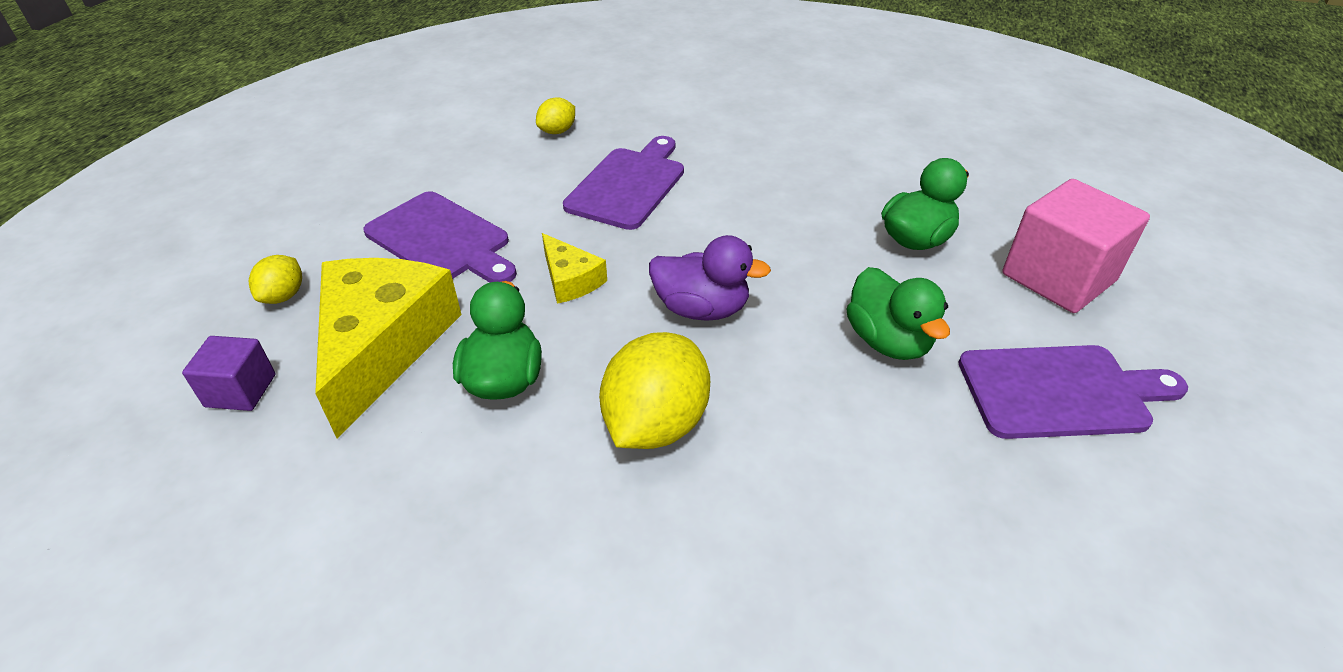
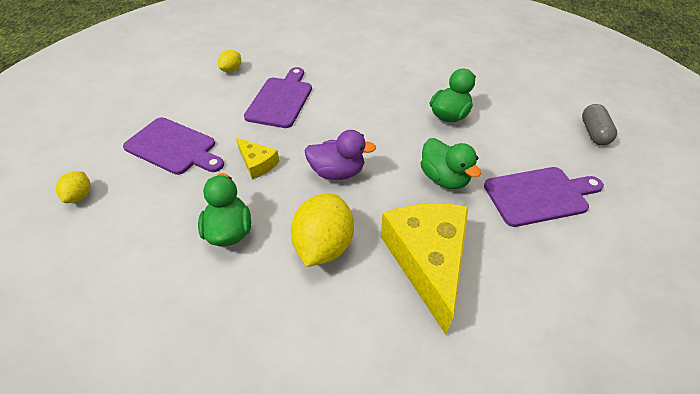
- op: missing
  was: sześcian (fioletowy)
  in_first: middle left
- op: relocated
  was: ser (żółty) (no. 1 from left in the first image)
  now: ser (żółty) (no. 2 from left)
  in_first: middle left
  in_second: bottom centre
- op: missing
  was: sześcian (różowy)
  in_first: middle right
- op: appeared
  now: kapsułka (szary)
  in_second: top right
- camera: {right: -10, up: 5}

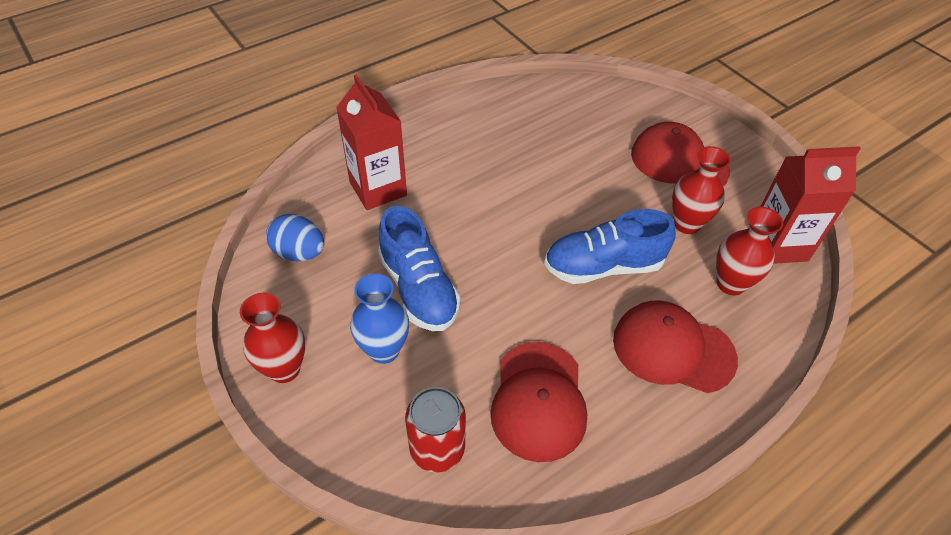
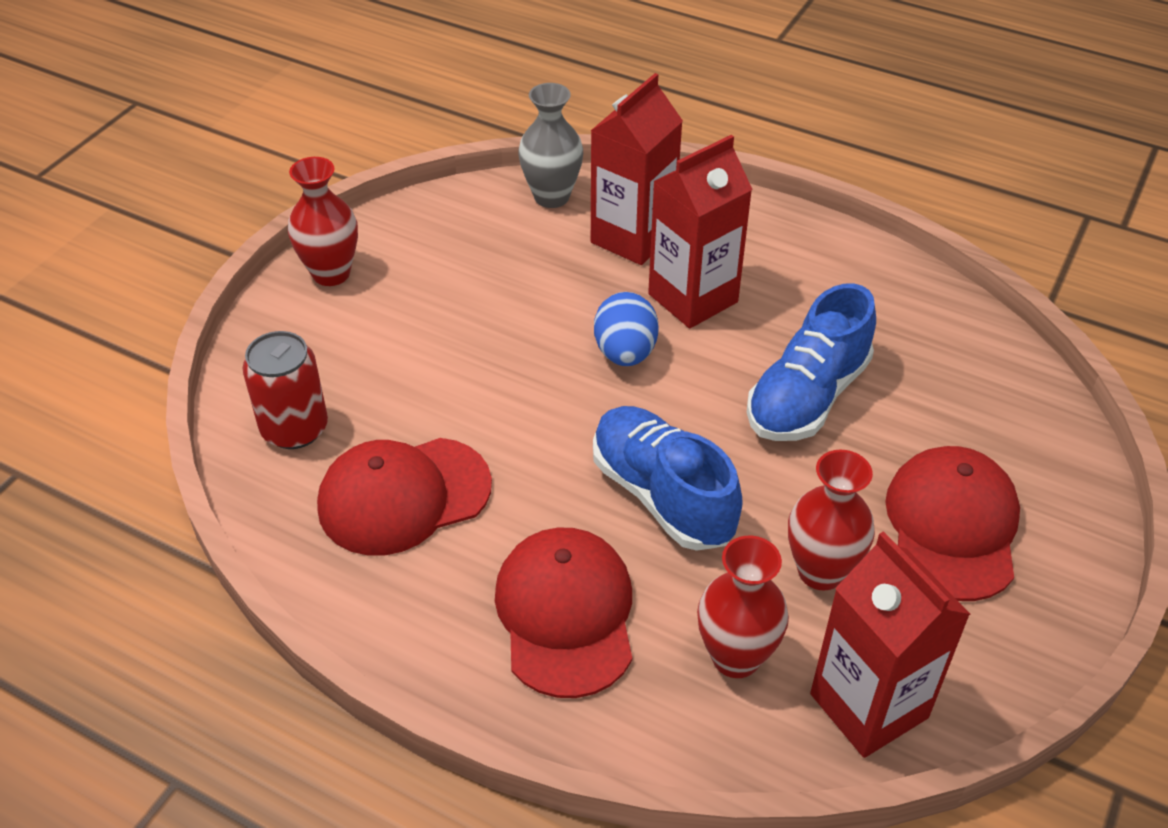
- op: relocated
  was: jajko (niebieski)
  in_first: middle left
  in_second: centre
- op: missing
  was: wazon (niebieski)
  in_first: centre
- op: relocated
  was: but (niebieski) (no. 1 from left in the first image)
  now: but (niebieski) (no. 2 from left)
  in_first: centre
  in_second: middle right
- op: appeared
  now: wazon (szary)
  in_second: top centre
- op: appeared
  now: karton mleka (czerwony) (no. 2 from left)
  in_second: top centre
- camera: {right: 65, up: -5}

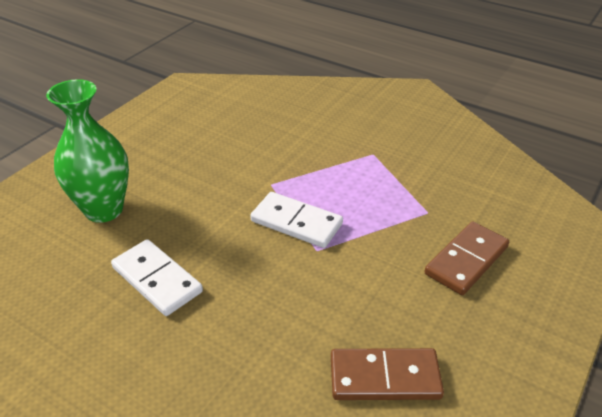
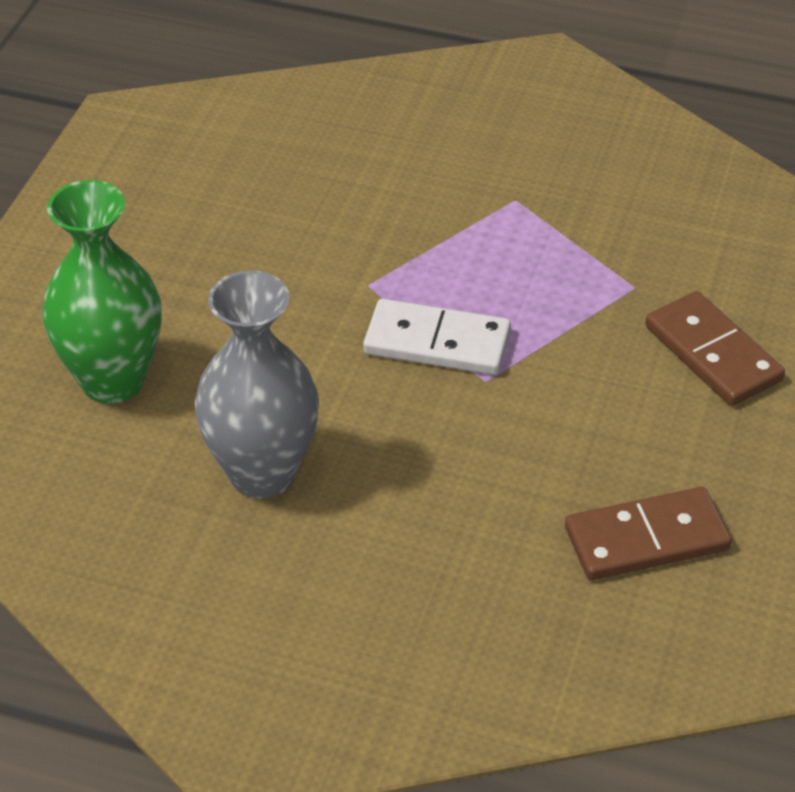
- op: exchanged
  was: kostka domina (biały) (no. 1 from left)
  now: wazon (szary)
  in_first: middle left
  in_second: middle left
- op: spun
  was: kostka domina (brązowy) (no. 2 from left)
  in_first: middle right
  in_second: middle right
  clockwise: -60
- camera: {right: -15, up: 5}

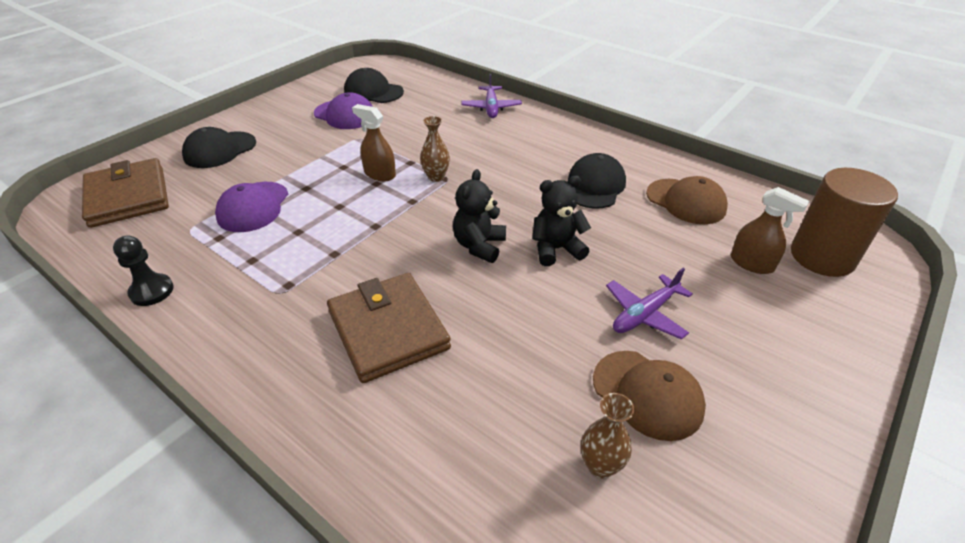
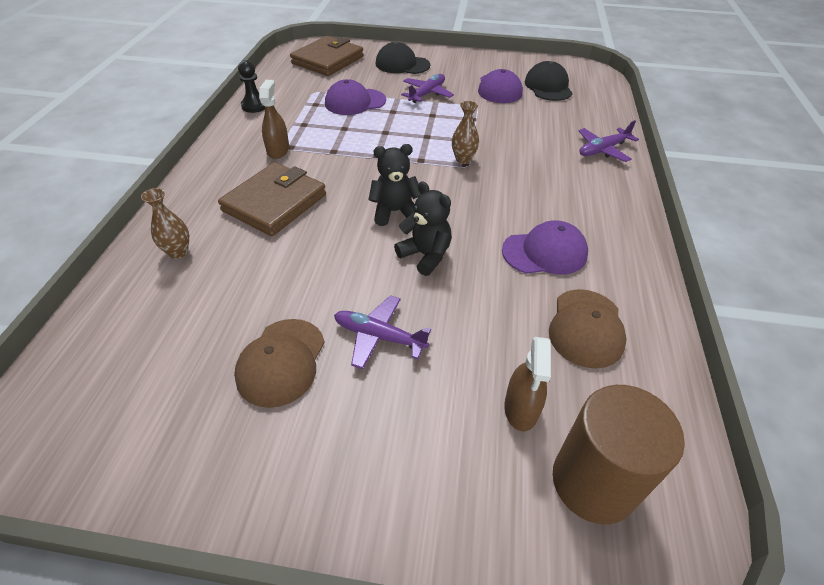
- op: relocated
  was: spryskiwacz (brązowy) (no. 1 from left)
  in_first: top centre
  in_second: top left
- op: colour
  was: czapka (czarny) (no. 3 from left)
  now: czapka (fioletowy) (no. 3 from left)
  in_first: centre
  in_second: centre
- op: relocated
  was: wazon (brązowy) (no. 2 from left in the first image)
  now: wazon (brązowy) (no. 1 from left)
  in_first: bottom centre
  in_second: middle left
- op: appeared
  now: samolot (fioletowy) (no. 2 from left)
  in_second: top centre
- camera: {right: 60, up: 5}

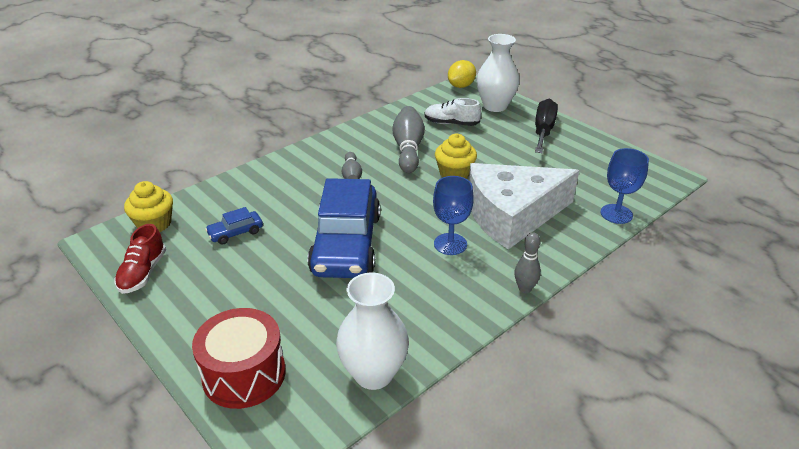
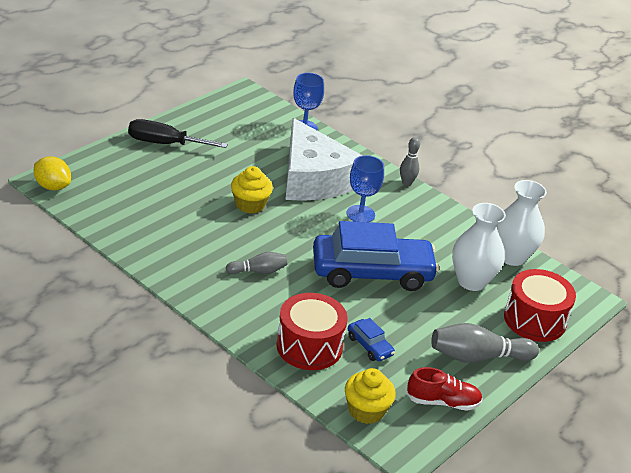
- op: relocated
  was: kręgiel (szary) (no. 2 from left in the first image)
  now: kręgiel (szary) (no. 3 from left)
  in_first: top centre
  in_second: bottom right
- op: missing
  was: but (biały)
  in_first: top centre
- op: relocated
  was: wazon (biały) (no. 2 from left in the first image)
  now: wazon (biały) (no. 1 from left)
  in_first: top centre
  in_second: middle right
- op: appeared
  now: bęben (czerwony) (no. 1 from left)
  in_second: bottom centre
- camera: {right: -100, up: 0}

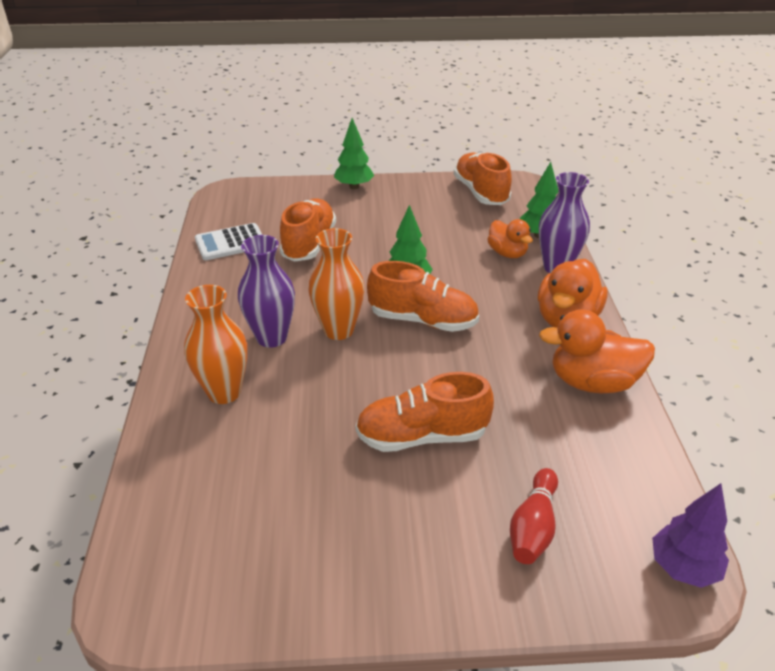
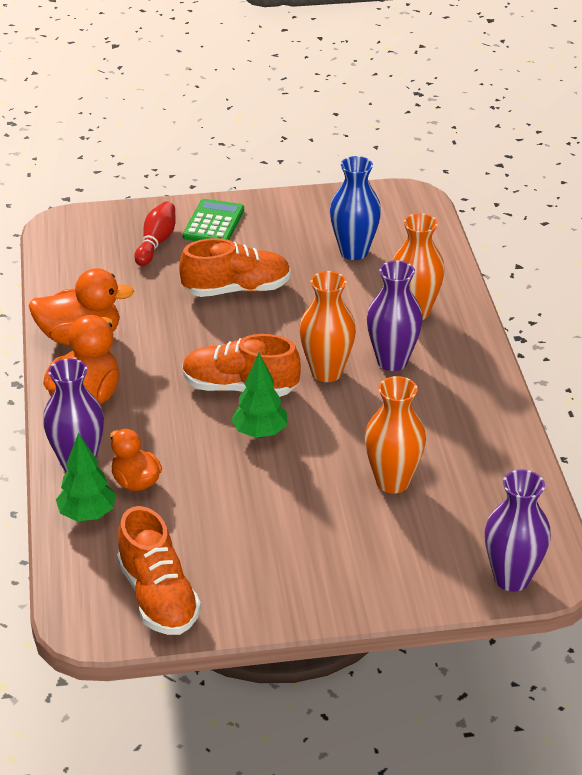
- op: missing
  was: kalkulator (biały)
  in_first: middle left
- op: exchanged
  was: but (pomarańczowy) (no. 1 from left)
  now: wazon (pomarańczowy) (no. 2 from left)
  in_first: centre
  in_second: middle right
- op: missing
  was: drzewko (zielony) (no. 1 from left)
  in_first: top centre
- op: missing
  was: drzewko (fioletowy)
  in_first: bottom right
- op: appeared
  now: kalkulator (zielony)
  in_second: top centre
- op: appeared
  now: wazon (niebieski)
  in_second: top centre
- op: appeared
  now: wazon (fioletowy) (no. 3 from left)
  in_second: bottom right
- camera: {right: 175, up: 0}

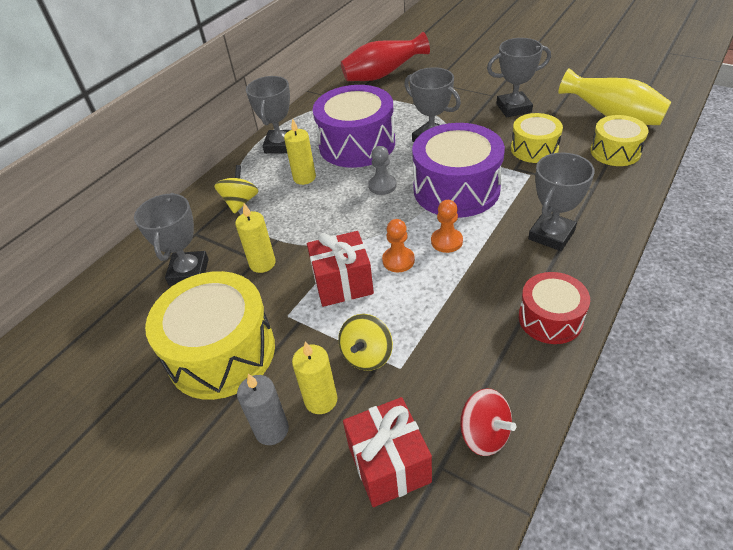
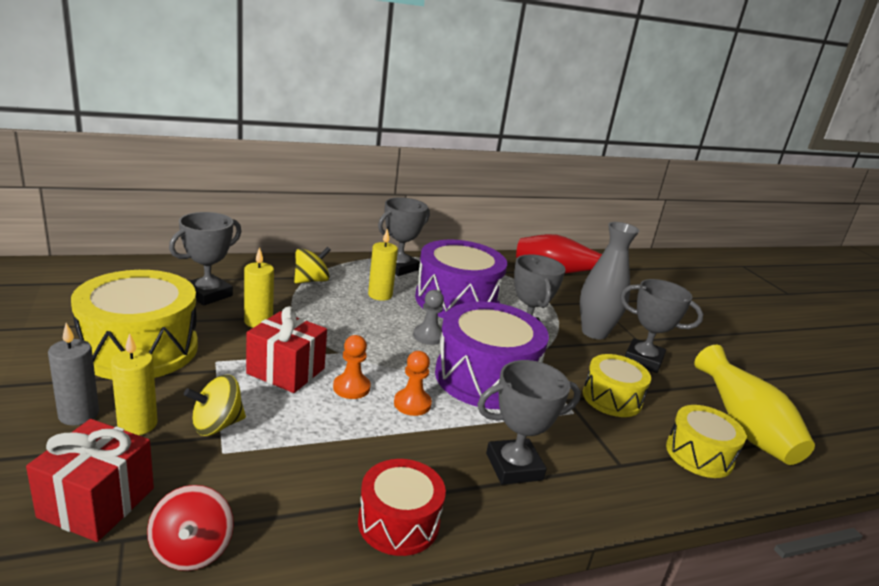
- op: appeared
  now: wazon (szary)
  in_second: middle right
- camera: {right: 30, up: -20}

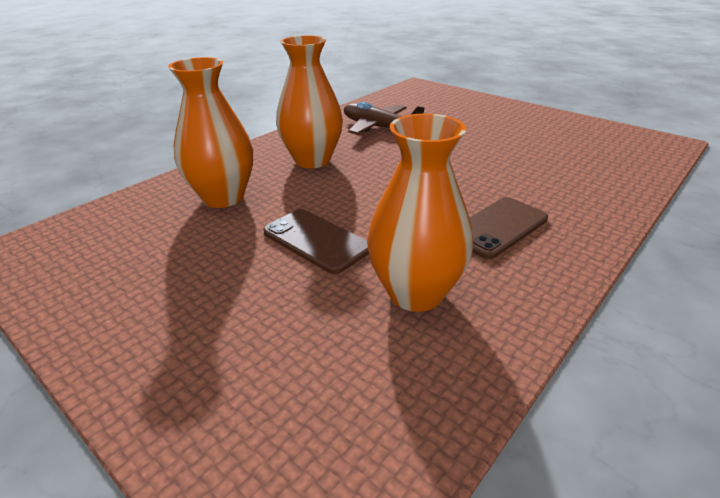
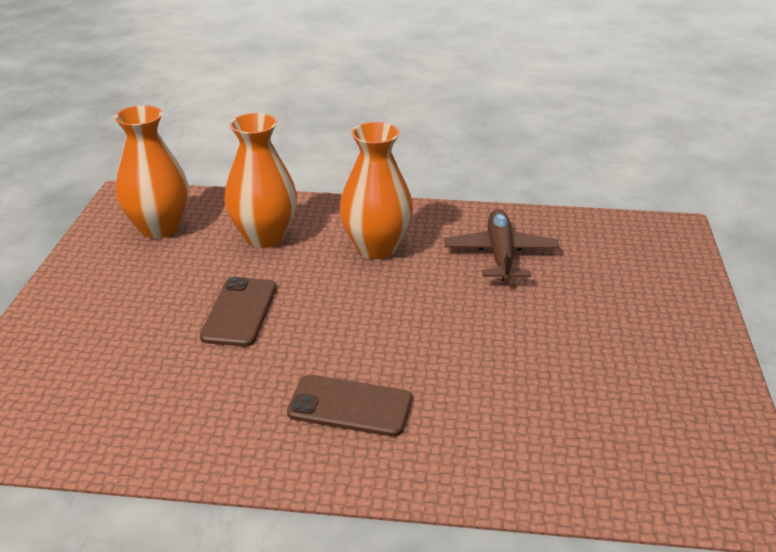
- op: relocated
  was: wazon (pomarańczowy) (no. 3 from left in the first image)
  now: wazon (pomarańczowy) (no. 1 from left)
  in_first: centre
  in_second: top left
- camera: {right: 55, up: 0}

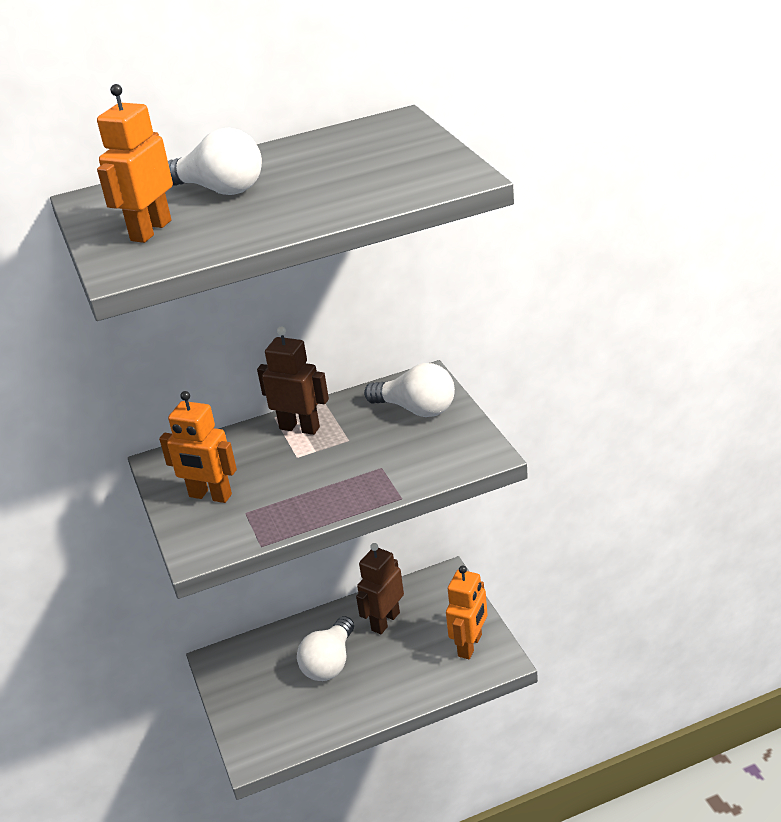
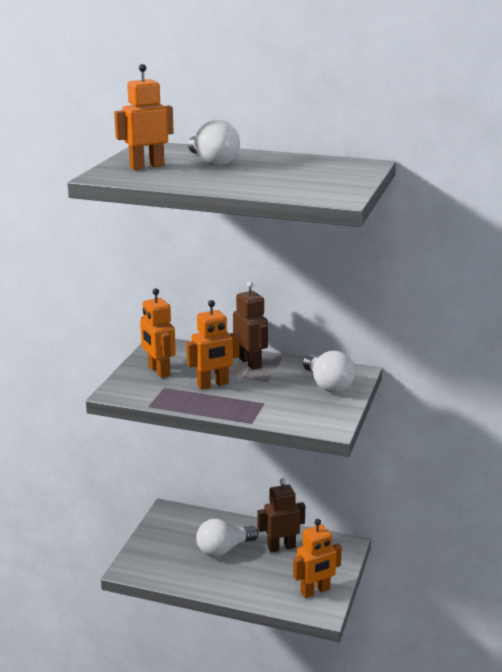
- op: appeared
  now: robot (pomarańczowy) (no. 3 from left)
  in_second: centre
- camera: {right: 35, up: -10}

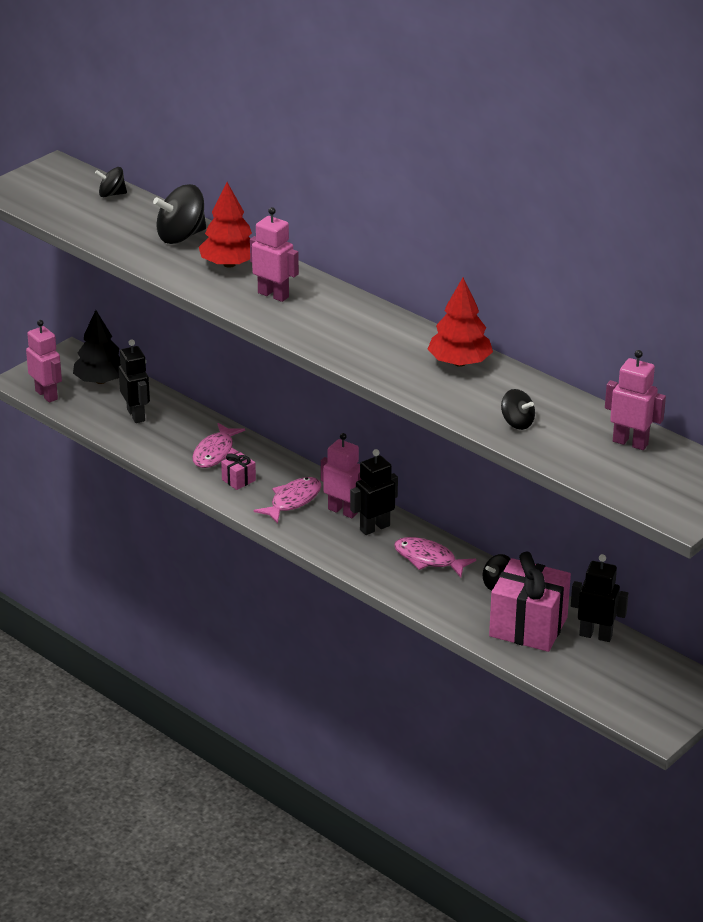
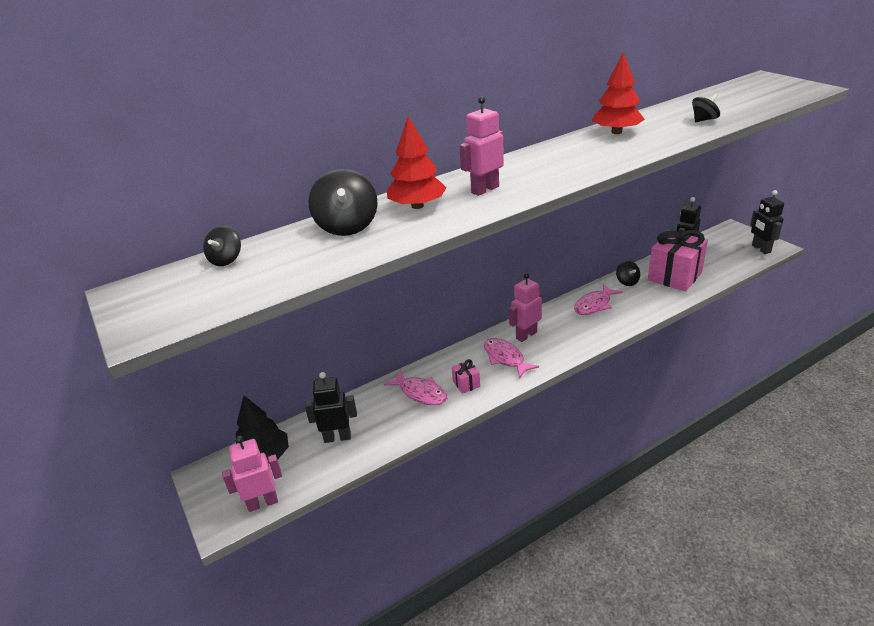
- op: relocated
  was: robot (czarny) (no. 2 from left in the first image)
  now: robot (czarny) (no. 3 from left)
  in_first: centre
  in_second: middle right
- op: missing
  was: robot (różowy) (no. 4 from left)
  in_first: middle right
- camera: {right: -70, up: 0}

